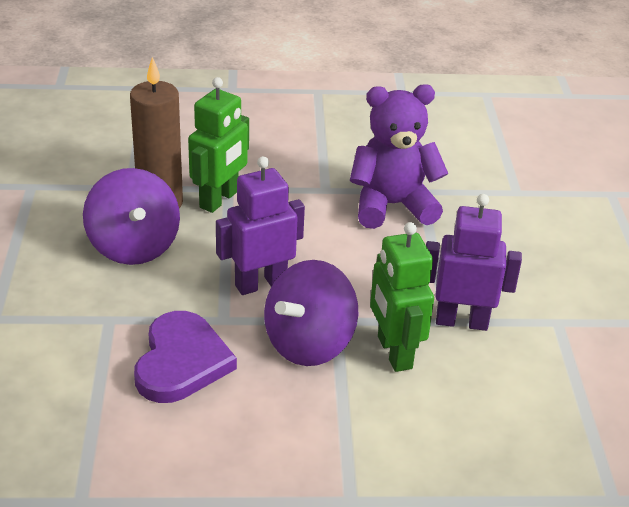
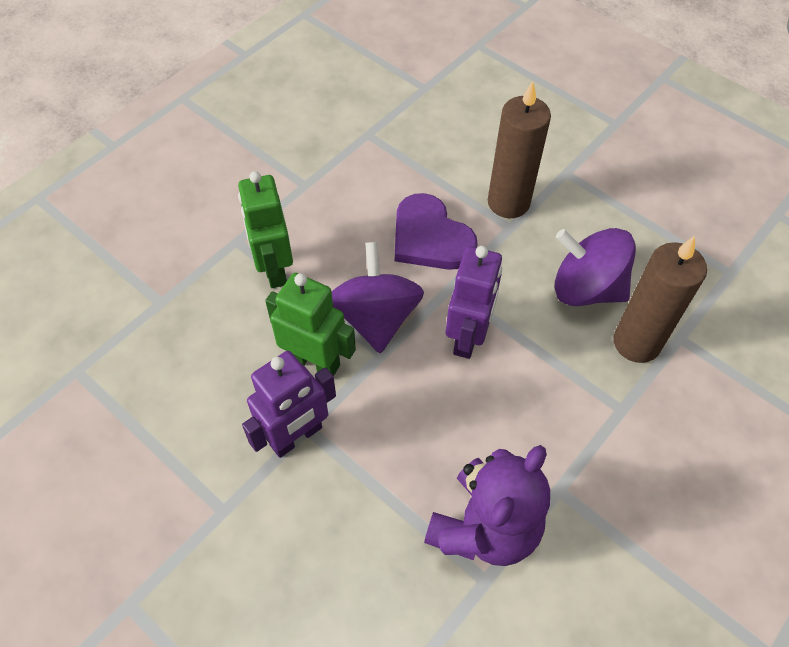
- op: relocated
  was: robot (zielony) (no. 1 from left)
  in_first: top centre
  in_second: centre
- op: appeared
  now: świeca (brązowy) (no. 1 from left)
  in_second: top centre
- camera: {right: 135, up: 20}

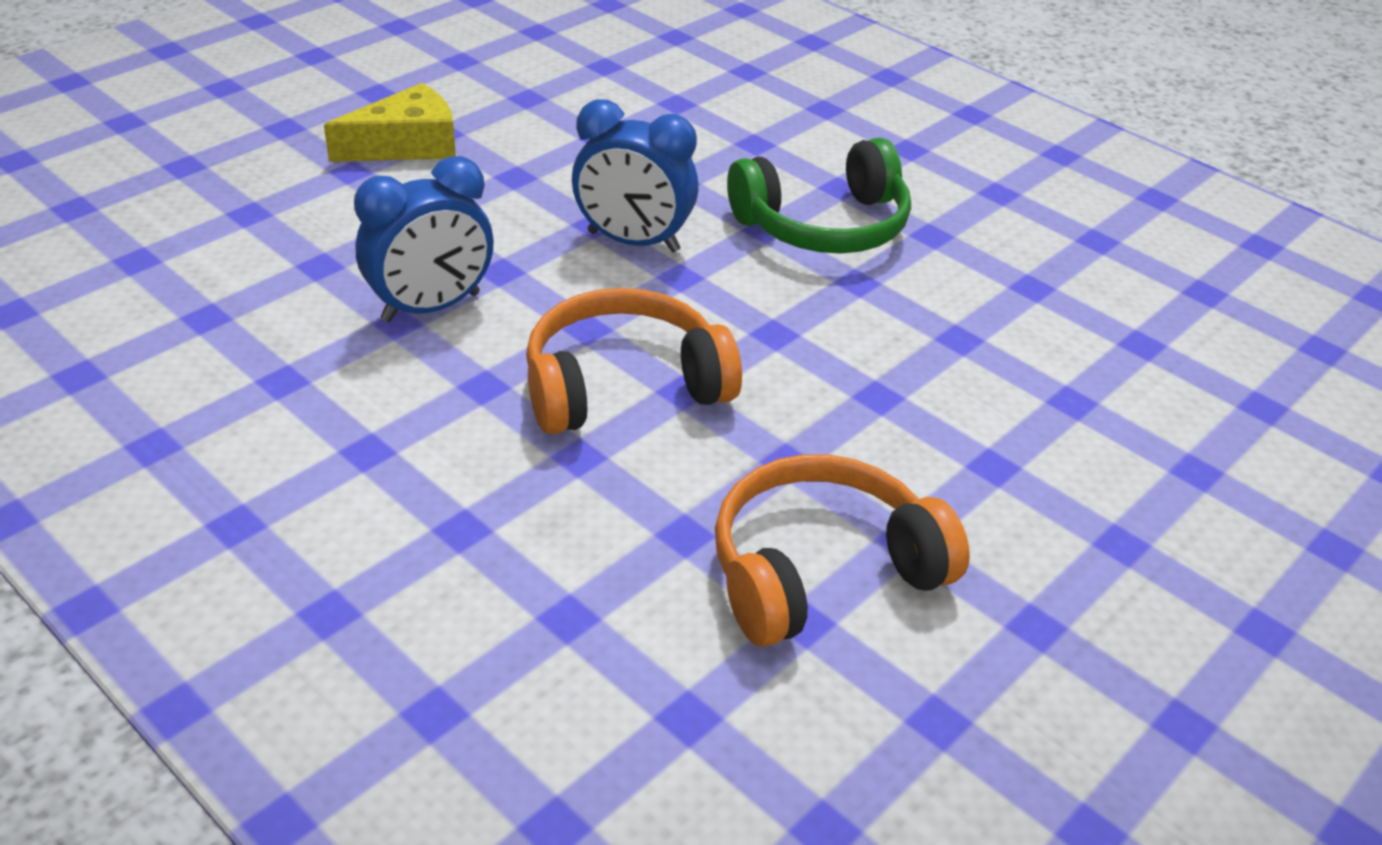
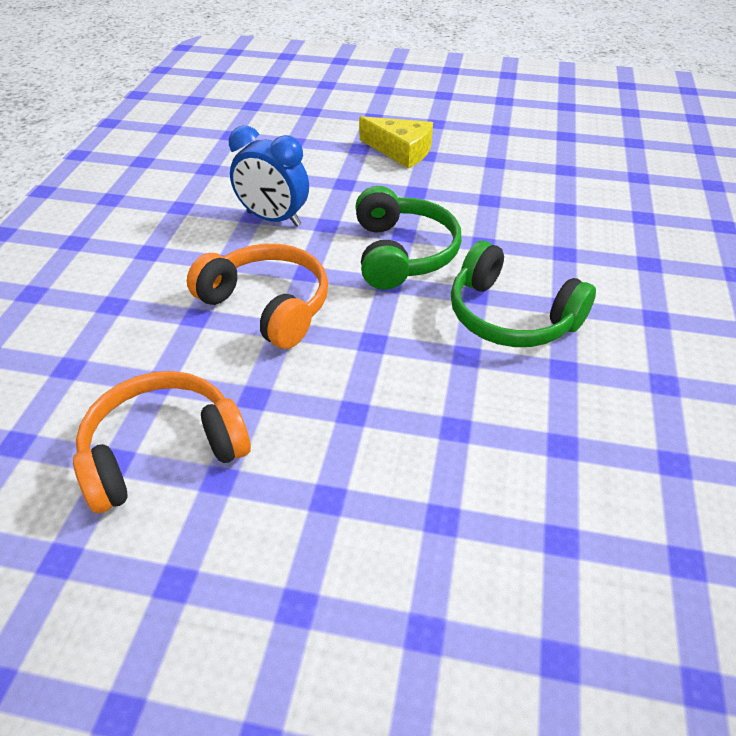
- op: exchanged
  was: budzik (niebieski) (no. 2 from left)
  now: słuchawki (zielony) (no. 1 from left)
  in_first: top centre
  in_second: top centre
- op: spun
  was: słuchawki (pomarańczowy) (no. 2 from left in the first image)
  in_first: centre
  in_second: middle left
  clockwise: -60
- camera: {right: 60, up: 5}

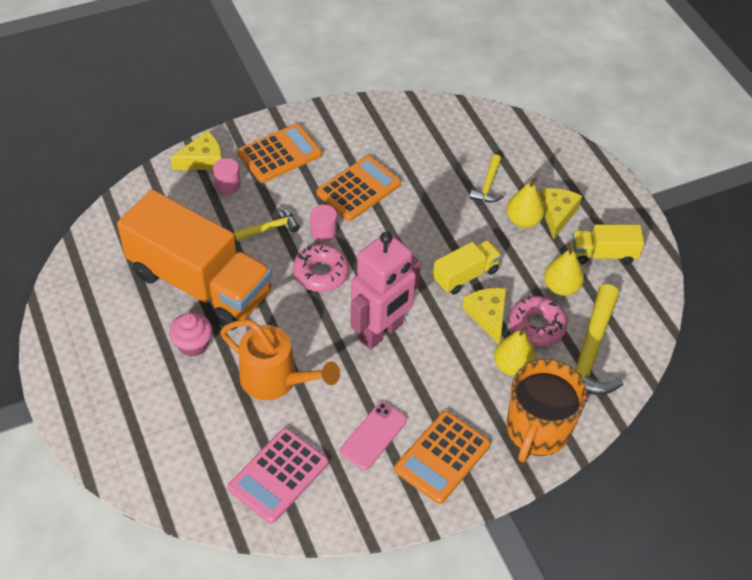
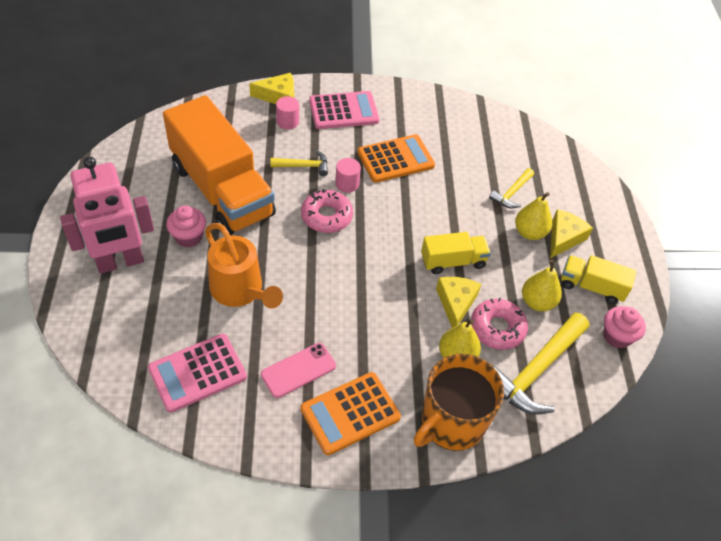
- op: colour
  was: kalkulator (pomarańczowy) (no. 1 from left)
  now: kalkulator (różowy) (no. 2 from left)
  in_first: top centre
  in_second: top centre
- op: relocated
  was: robot (różowy)
  in_first: centre
  in_second: middle left
- op: appeared
  now: muffinka (różowy) (no. 2 from left)
  in_second: middle right
- camera: {right: 20, up: 0}

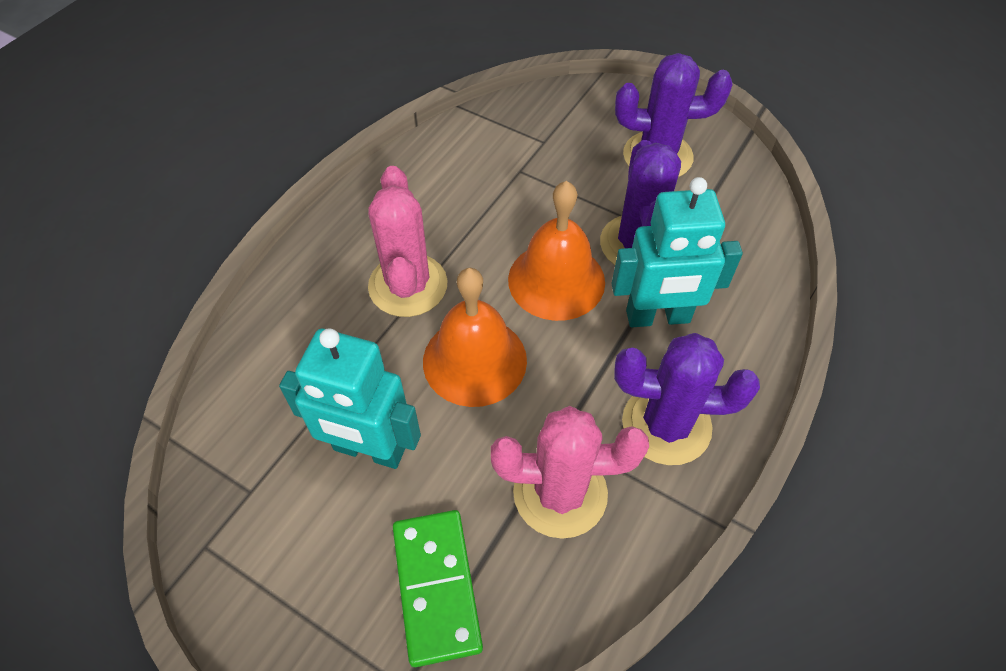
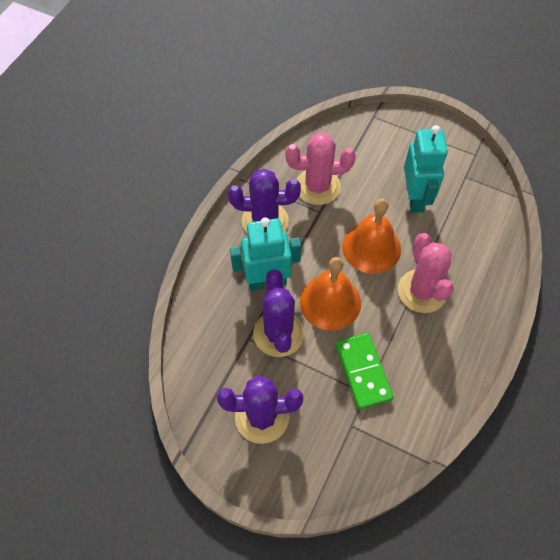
- op: spun
  was: robot (turkusowy) (no. 1 from left in the first image)
  in_first: centre
  in_second: top right
  clockwise: 75
- op: relocated
  was: kostka domina (zielony)
  in_first: bottom centre
  in_second: centre
- camera: {right: 175, up: 5}

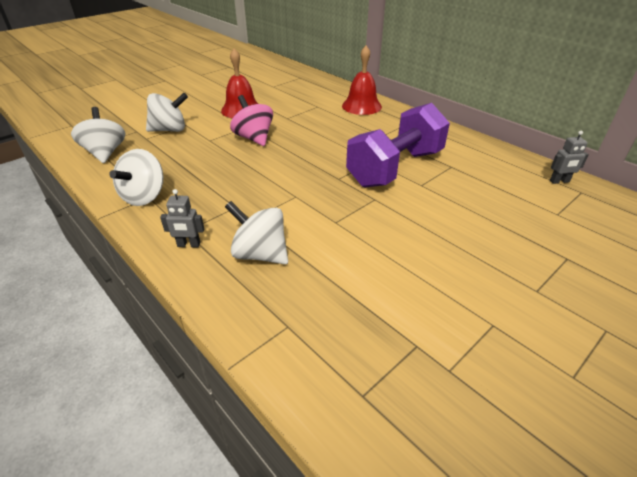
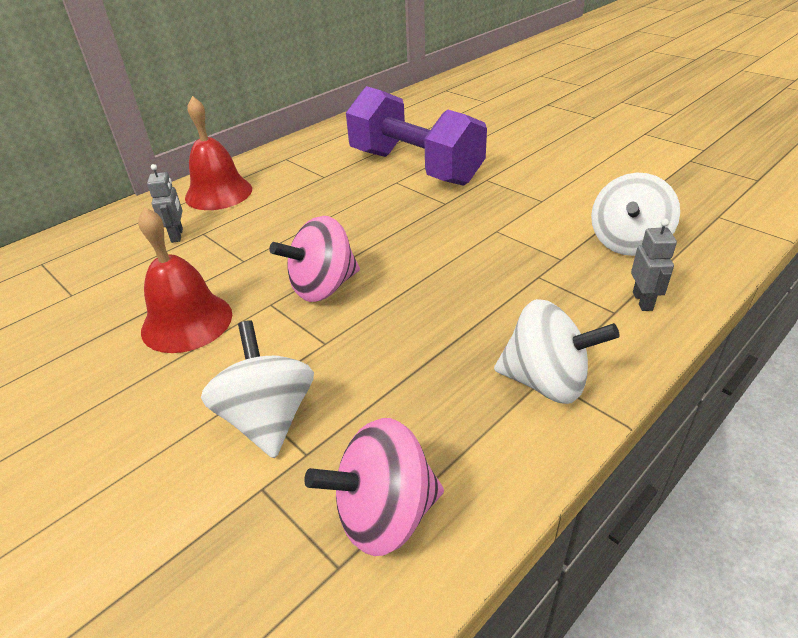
- op: colour
  was: bączek (biały) (no. 1 from left)
  now: bączek (różowy) (no. 2 from left)
  in_first: top left
  in_second: bottom centre
- op: relocated
  was: robot (szary) (no. 2 from left in the first image)
  now: robot (szary) (no. 1 from left)
  in_first: top right
  in_second: top left
- camera: {right: -90, up: 0}

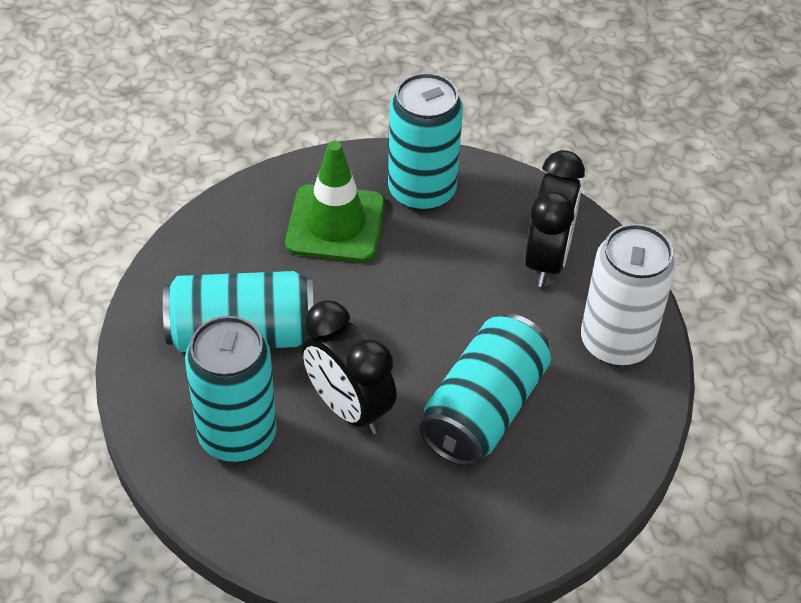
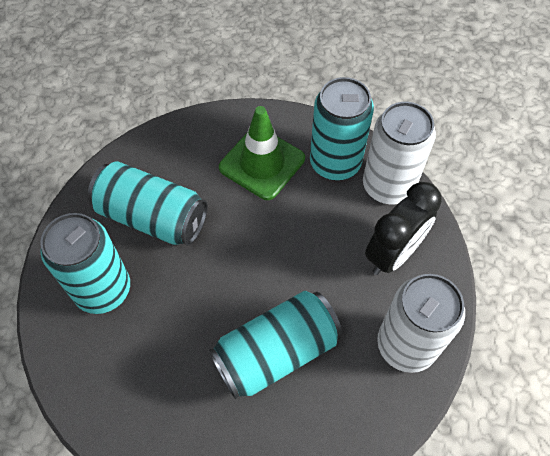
- op: missing
  was: budzik (czarny) (no. 1 from left)
  in_first: centre
- op: appeared
  now: puszka (biały) (no. 1 from left)
  in_second: middle right
- camera: {right: 30, up: 10}

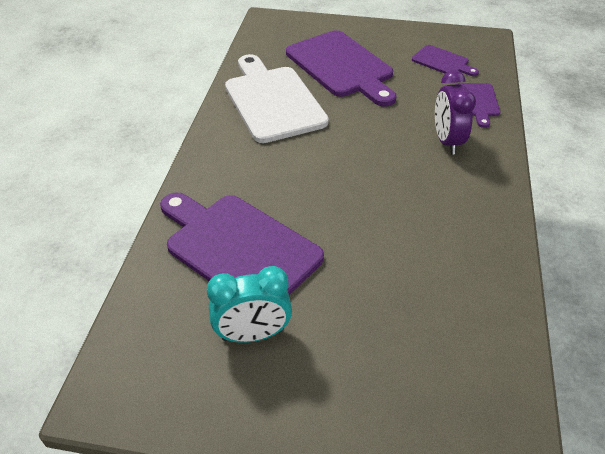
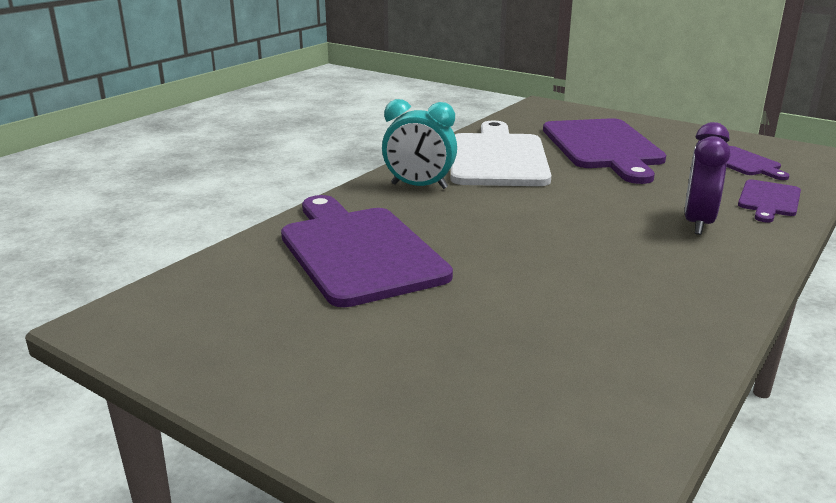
- op: relocated
  was: budzik (turkusowy)
  in_first: bottom centre
  in_second: top centre
- camera: {right: 25, up: -20}

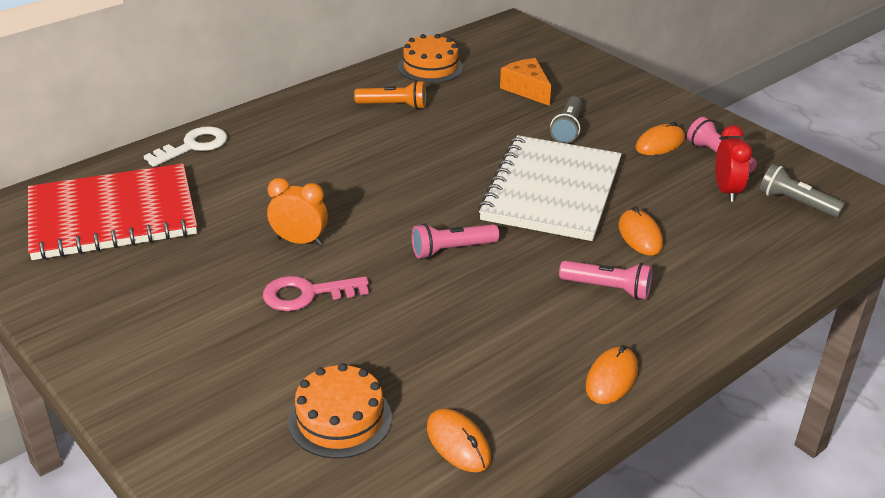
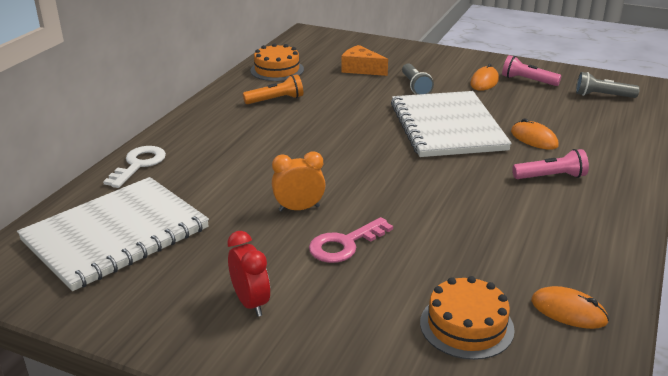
- op: colour
  was: zeszyt (czerwony)
  now: zeszyt (biały) (no. 1 from left)
  in_first: middle left
  in_second: middle left
- op: missing
  was: latarka (różowy) (no. 1 from left)
  in_first: centre
- op: missing
  was: myszka (pomarańczowy) (no. 2 from left)
  in_first: bottom right
- op: relocated
  was: budzik (czerwony)
  in_first: top right
  in_second: bottom centre
- camera: {right: -25, up: -5}

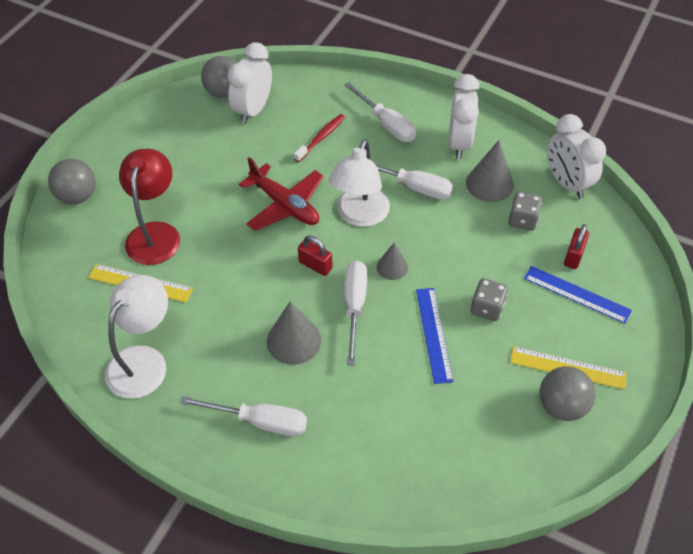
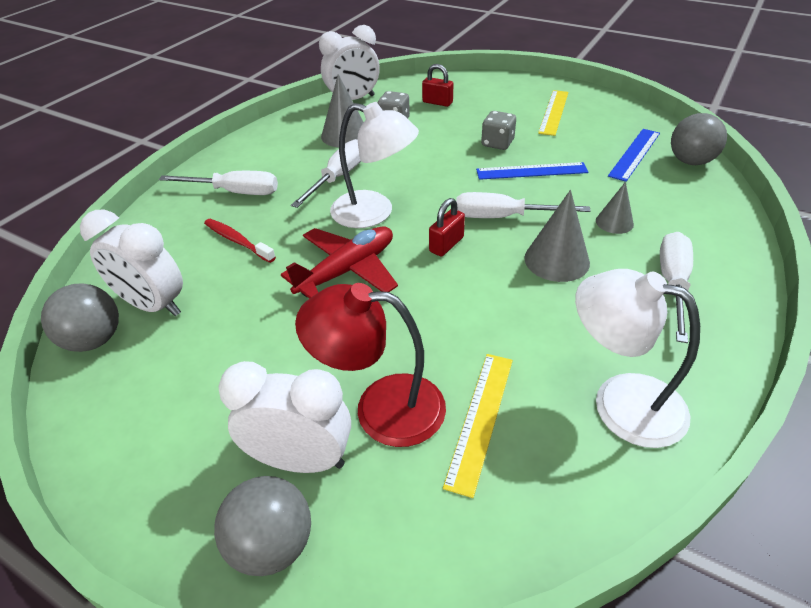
- op: spun
  was: śrubokręt (biały) (no. 3 from left in the first image)
  in_first: top centre
  in_second: top left
  clockwise: 45
- op: relocated
  was: stożek (szary) (no. 2 from left in the first image)
  now: stożek (szary) (no. 3 from left)
  in_first: centre
  in_second: middle right
- op: relocated
  was: budzik (biały) (no. 2 from left)
  in_first: top right
  in_second: bottom centre
- op: relocated
  was: linijka (niebieski) (no. 2 from left)
  in_first: middle right
  in_second: top right
- op: relocated
  was: piłka (szary) (no. 3 from left)
  in_first: bottom right
  in_second: top right
- camera: {right: -85, up: -10}

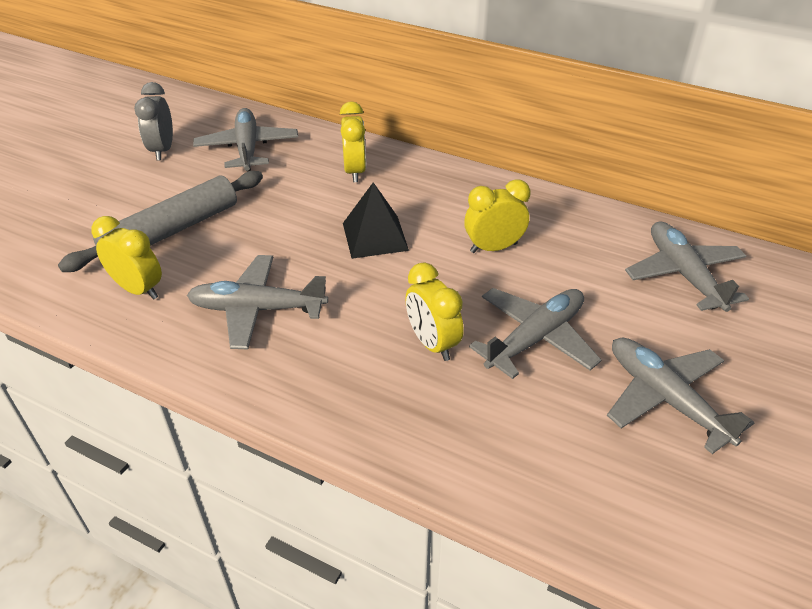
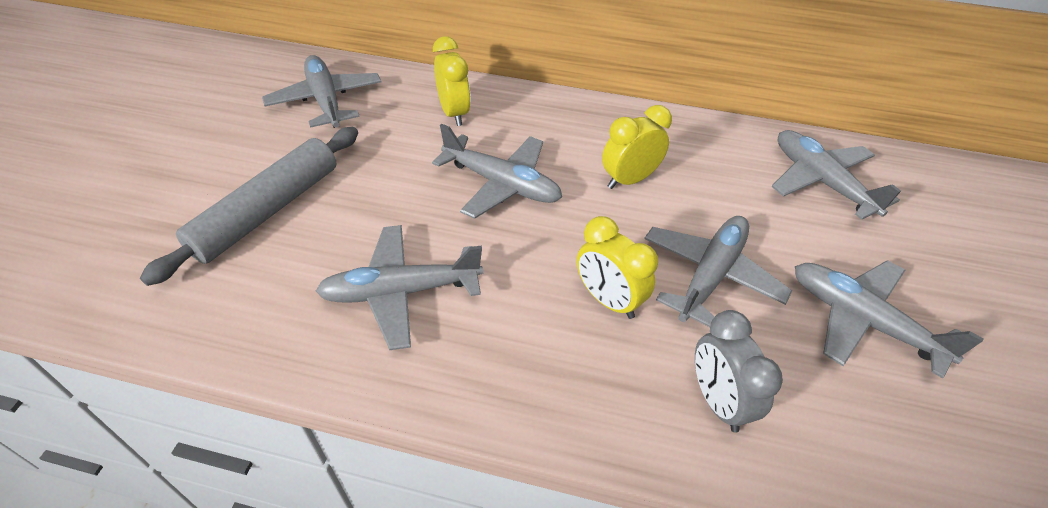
- op: missing
  was: budzik (żółty) (no. 1 from left)
  in_first: middle left
- op: relocated
  was: budzik (szary)
  in_first: top left
  in_second: bottom right
- op: exchanged
  was: piramida (czarny)
  now: samolot (szary) (no. 3 from left)
  in_first: centre
  in_second: centre
- camera: {right: -15, up: 5}

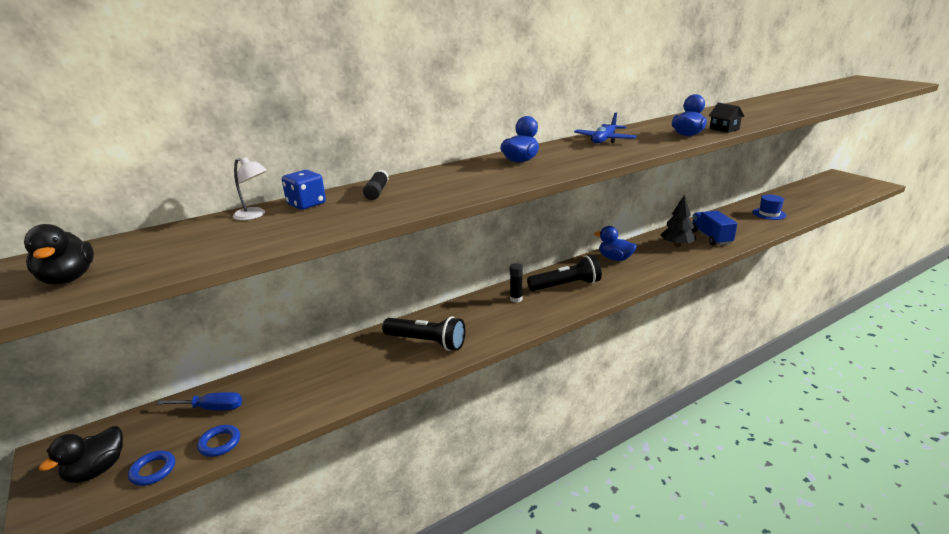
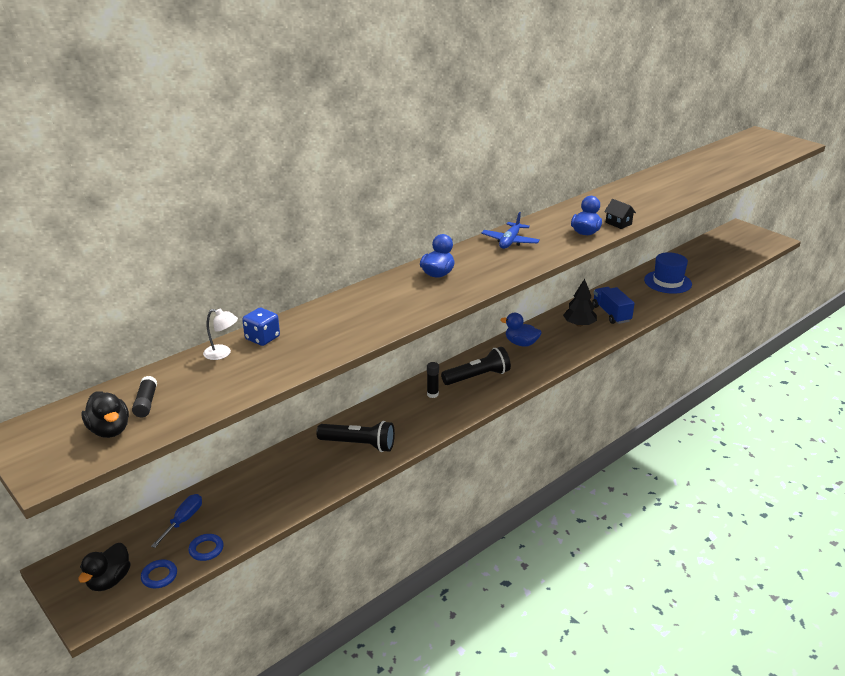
- op: spun
  was: śrubokręt (niebieski)
  in_first: bottom left
  in_second: bottom left
  clockwise: -60
- op: relocated
  was: klej w sztyfcie (czarny) (no. 1 from left)
  in_first: centre
  in_second: middle left
- op: size
  was: kapelusz (niebieski)
  in_first: middle right
  in_second: middle right
  ratio: 1.5
- camera: {right: -10, up: 5}

